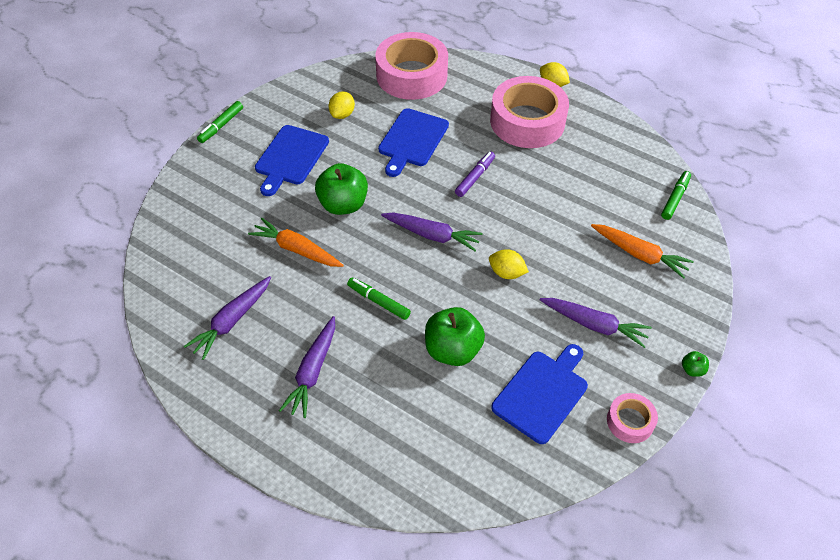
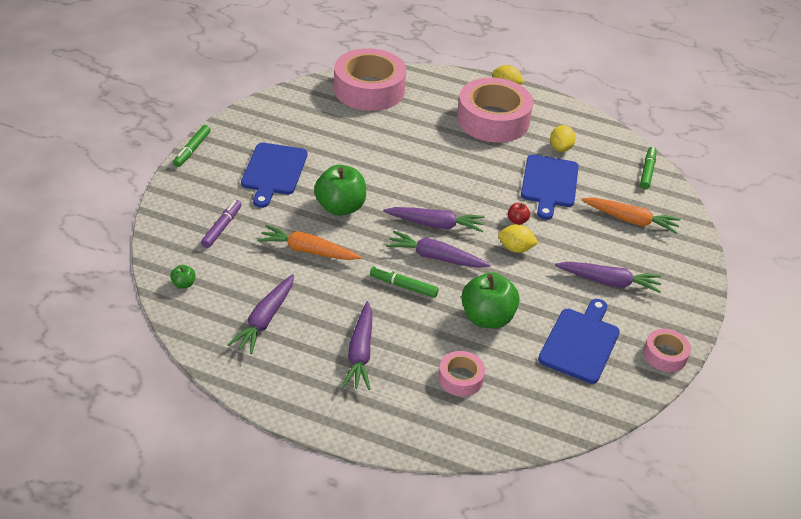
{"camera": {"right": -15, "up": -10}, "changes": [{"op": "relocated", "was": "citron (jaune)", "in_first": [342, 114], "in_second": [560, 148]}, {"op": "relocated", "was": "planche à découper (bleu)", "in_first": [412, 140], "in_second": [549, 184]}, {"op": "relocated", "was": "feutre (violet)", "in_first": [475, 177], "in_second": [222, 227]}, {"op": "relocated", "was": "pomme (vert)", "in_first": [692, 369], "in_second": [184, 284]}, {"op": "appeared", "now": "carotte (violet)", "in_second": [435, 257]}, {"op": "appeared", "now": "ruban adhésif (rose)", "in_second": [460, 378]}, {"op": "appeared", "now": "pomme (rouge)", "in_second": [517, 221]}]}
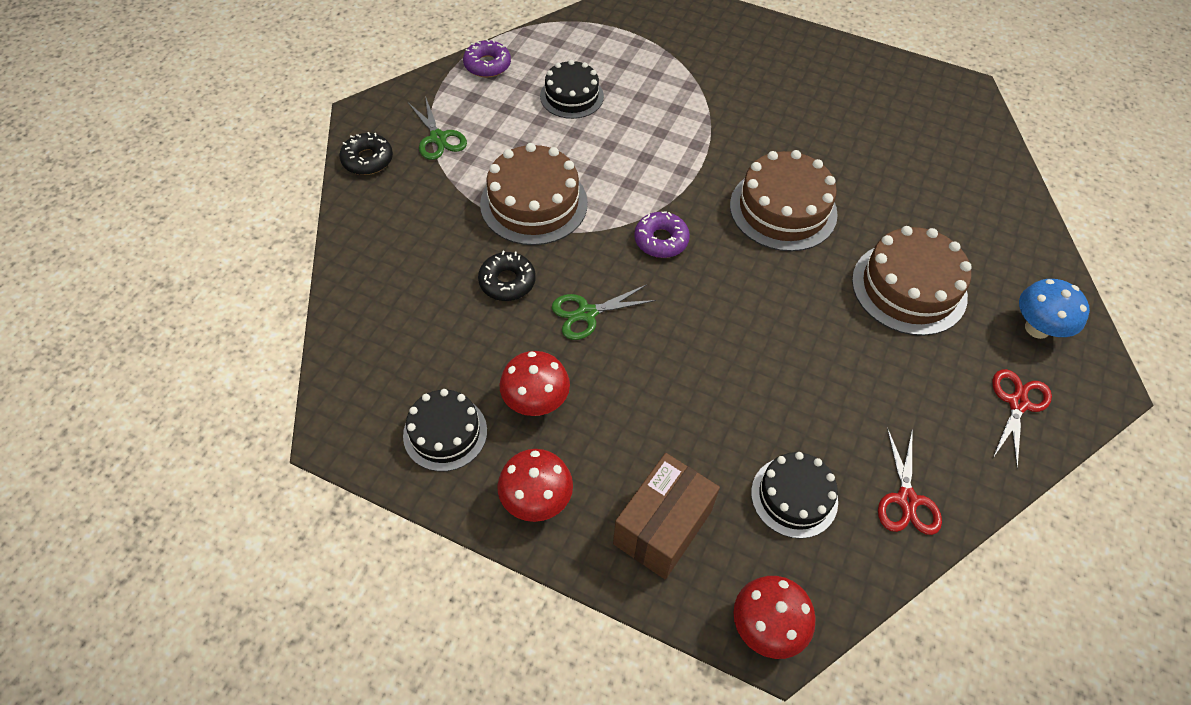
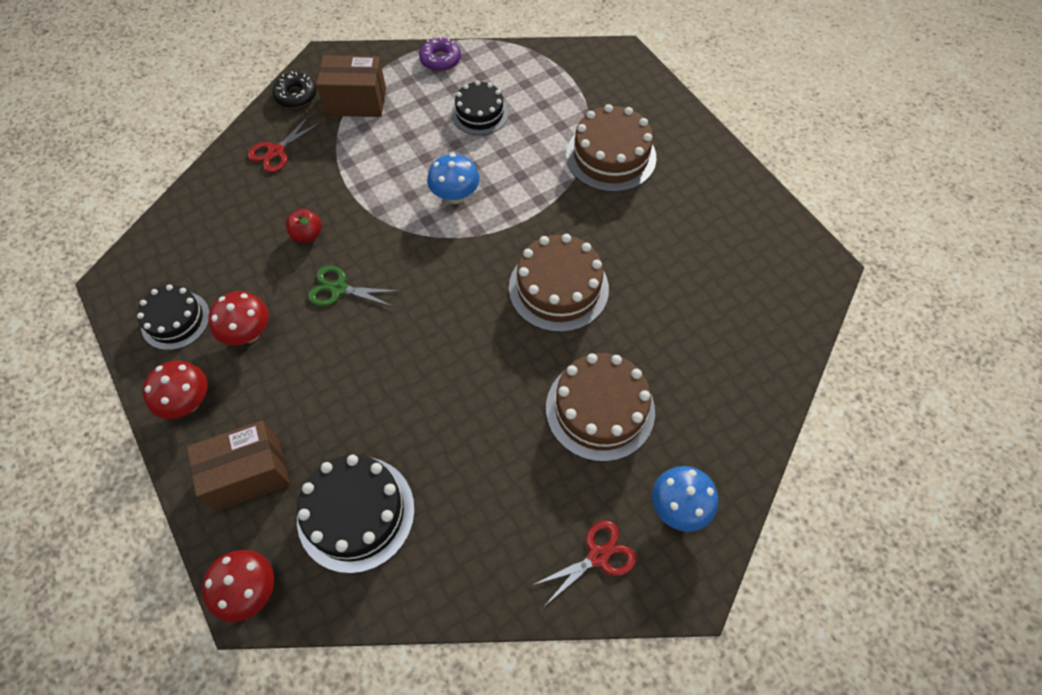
{"camera": {"right": 35, "up": 5}, "changes": [{"op": "exchanged", "was": "ciseaux (vert)", "now": "boîte (marron)", "in_first": [438, 138], "in_second": [356, 102]}, {"op": "exchanged", "was": "beignet (noir)", "now": "pomme (rouge)", "in_first": [507, 281], "in_second": [307, 235]}, {"op": "relocated", "was": "gâteau (marron)", "in_first": [534, 203], "in_second": [610, 156]}, {"op": "missing", "was": "beignet (violet)", "in_first": [661, 240]}, {"op": "size", "was": "gâteau (noir)", "in_first": [794, 497], "in_second": [356, 513], "ratio": 1.53}, {"op": "relocated", "was": "ciseaux (rouge)", "in_first": [907, 500], "in_second": [276, 152]}, {"op": "appeared", "now": "champignon (bleu)", "in_second": [455, 196]}]}
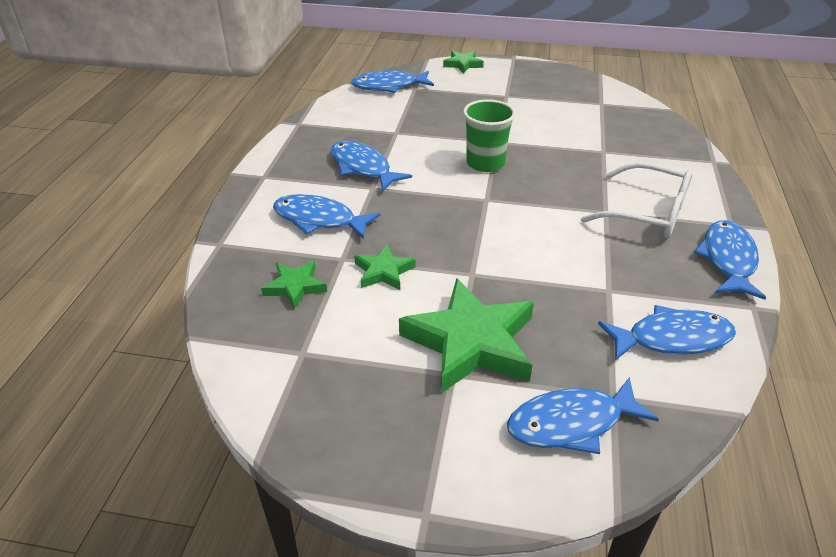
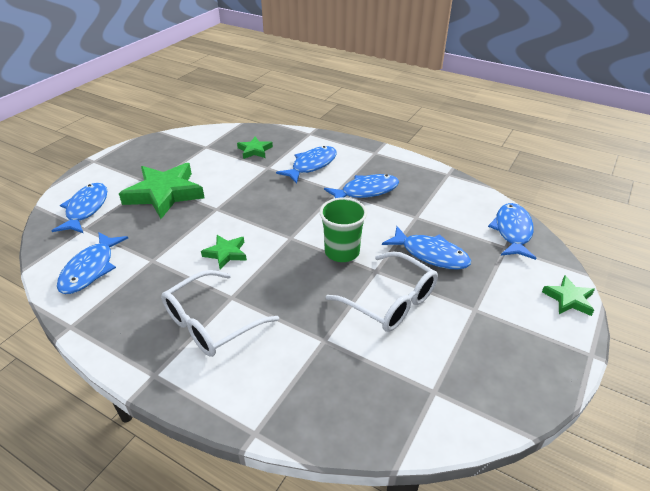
{"camera": {"right": 110, "up": 0}, "changes": [{"op": "relocated", "was": "étoile (vert)", "in_first": [384, 271], "in_second": [226, 253]}, {"op": "relocated", "was": "poisson (bleu)", "in_first": [728, 259], "in_second": [431, 254]}, {"op": "appeared", "now": "lunettes (blanc)", "in_second": [390, 301]}]}
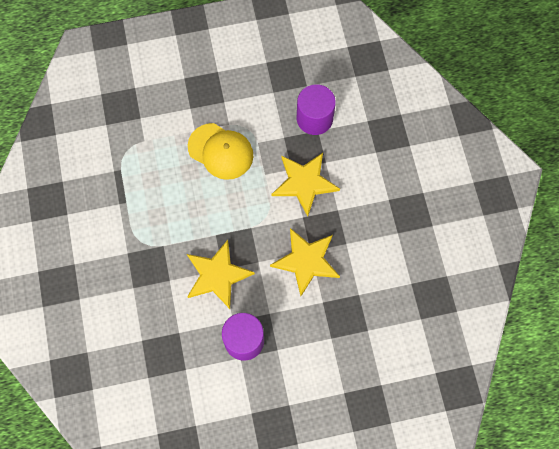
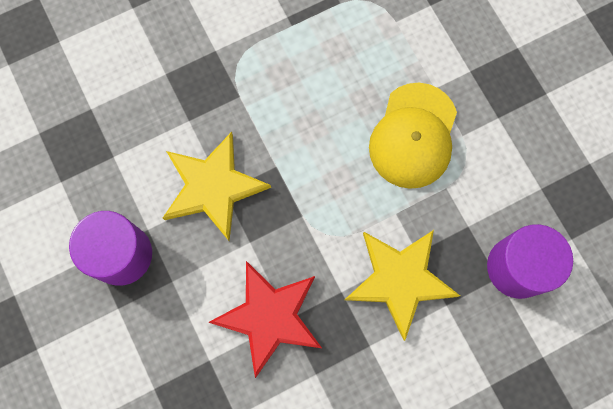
{"camera": {"right": 75, "up": 5}, "changes": [{"op": "colour", "was": "étoile (jaune)", "now": "étoile (rouge)", "in_first": [306, 261], "in_second": [269, 317]}]}
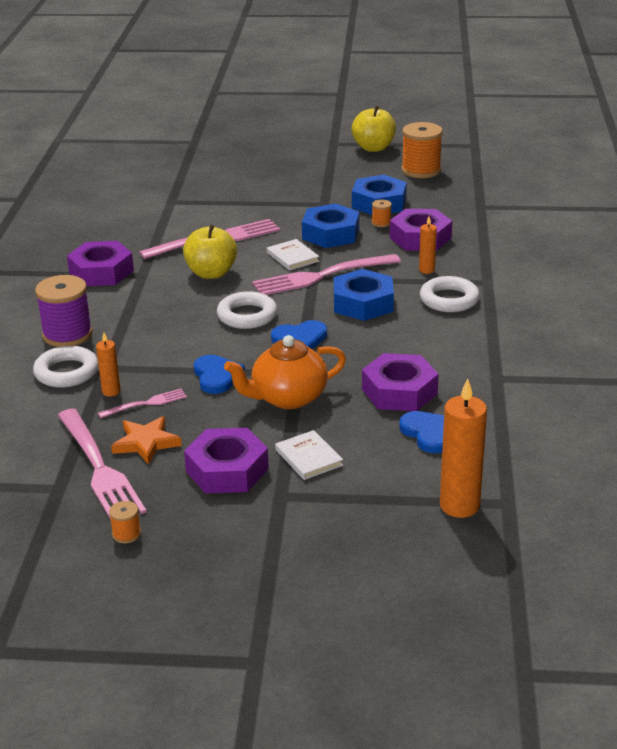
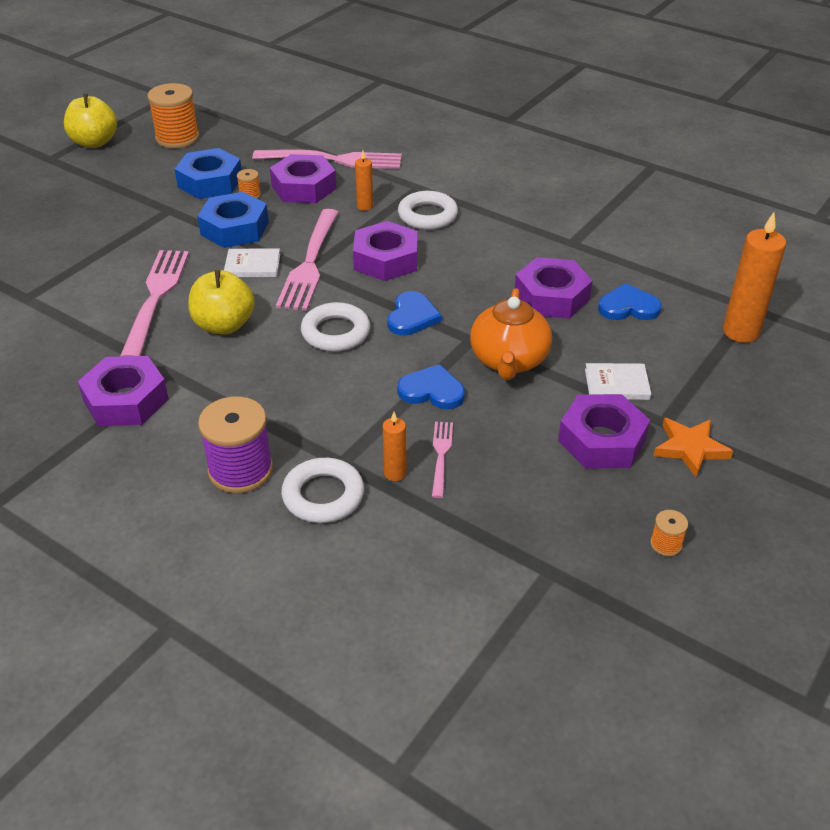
{"camera": {"right": -60, "up": 10}, "changes": [{"op": "relocated", "was": "fourchette (rose)", "in_first": [99, 468], "in_second": [334, 160]}, {"op": "relocated", "was": "étoile (orange)", "in_first": [146, 443], "in_second": [690, 448]}, {"op": "colour", "was": "écrou (bleu)", "now": "écrou (violet)", "in_first": [363, 303], "in_second": [386, 260]}]}
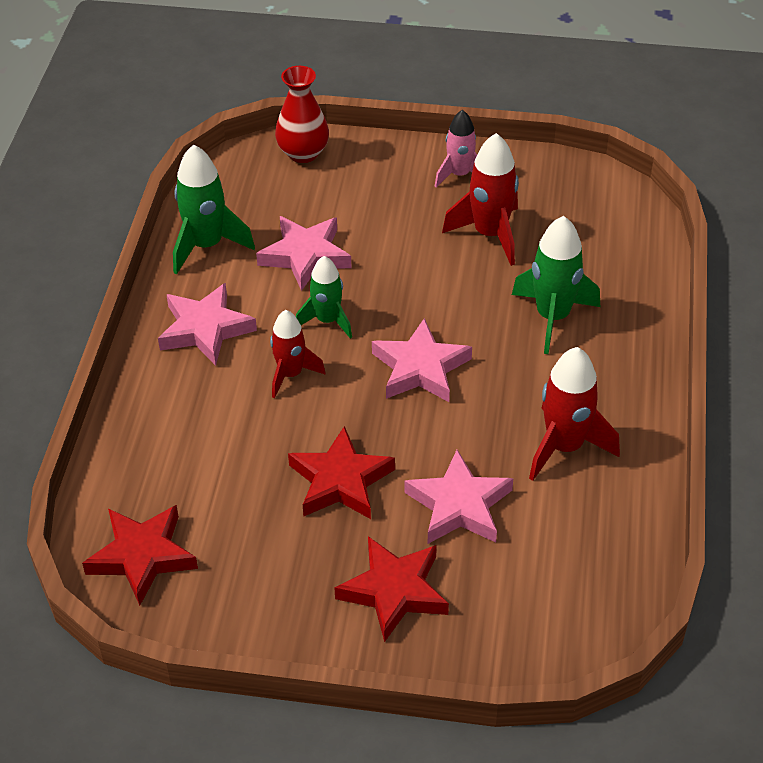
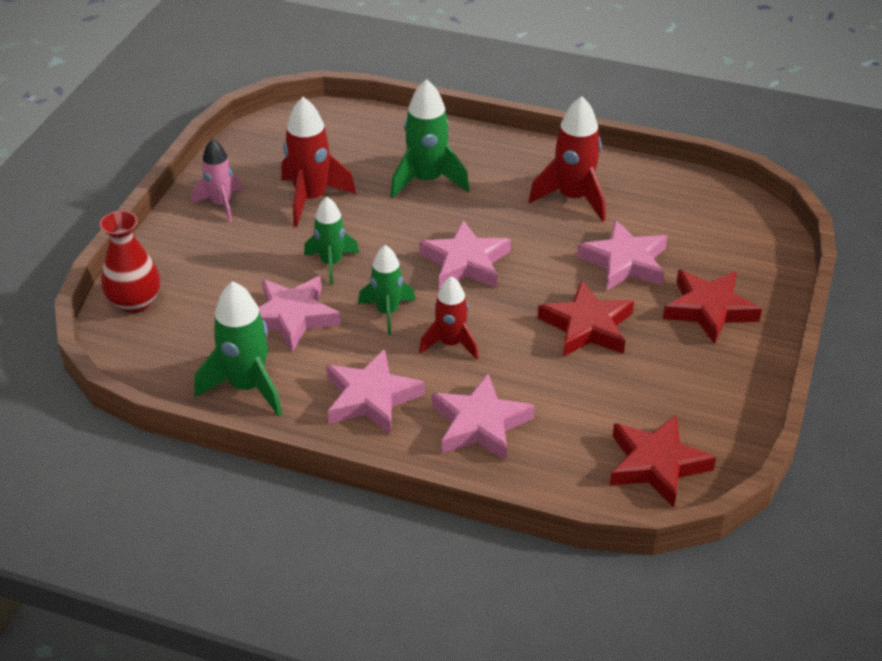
{"camera": {"right": -80, "up": -5}, "changes": [{"op": "appeared", "now": "fusée (vert)", "in_second": [331, 263]}, {"op": "appeared", "now": "étoile (rose)", "in_second": [480, 424]}]}
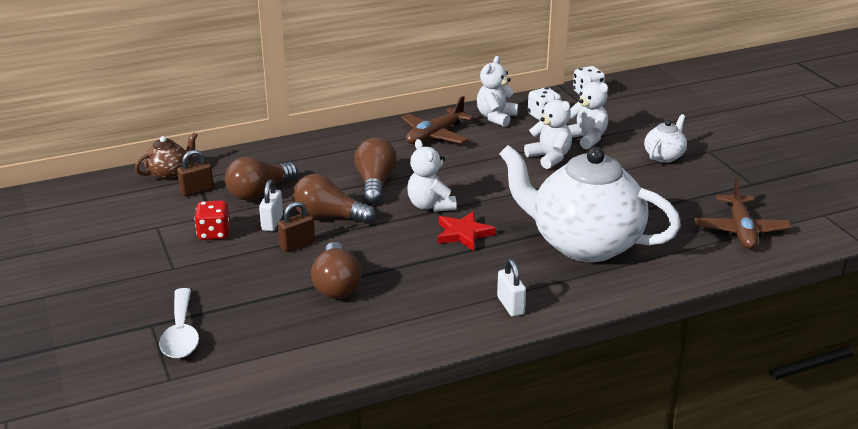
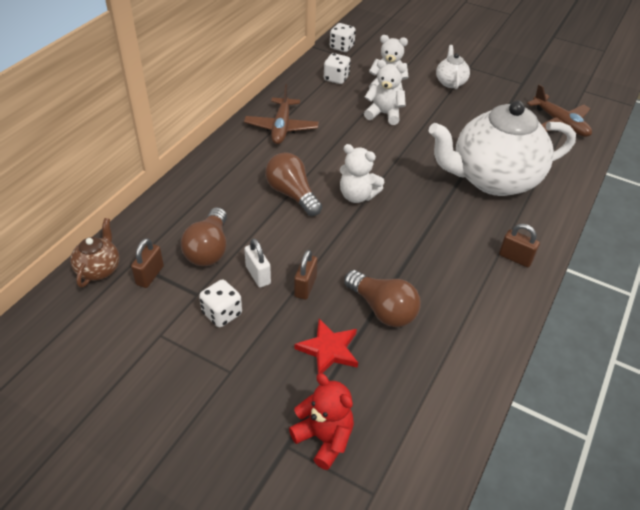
{"camera": {"right": -40, "up": 15}, "changes": [{"op": "exchanged", "was": "cuillère (blanc)", "now": "ours en peluche (rouge)", "in_first": [181, 334], "in_second": [324, 438]}, {"op": "colour", "was": "dé (rouge)", "now": "dé (blanc)", "in_first": [214, 233], "in_second": [222, 314]}, {"op": "missing", "was": "ampoule (marron)", "in_first": [329, 217]}, {"op": "relocated", "was": "étoile (rouge)", "in_first": [463, 233], "in_second": [329, 349]}, {"op": "missing", "was": "ours en peluche (blanc)", "in_first": [496, 117]}, {"op": "colour", "was": "cadenas (blanc)", "now": "cadenas (marron)", "in_first": [510, 306], "in_second": [515, 258]}]}
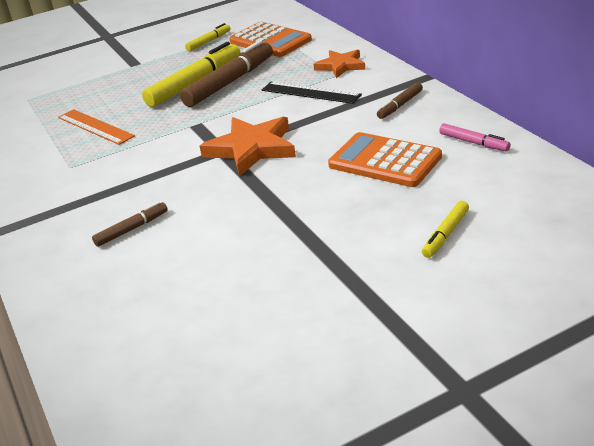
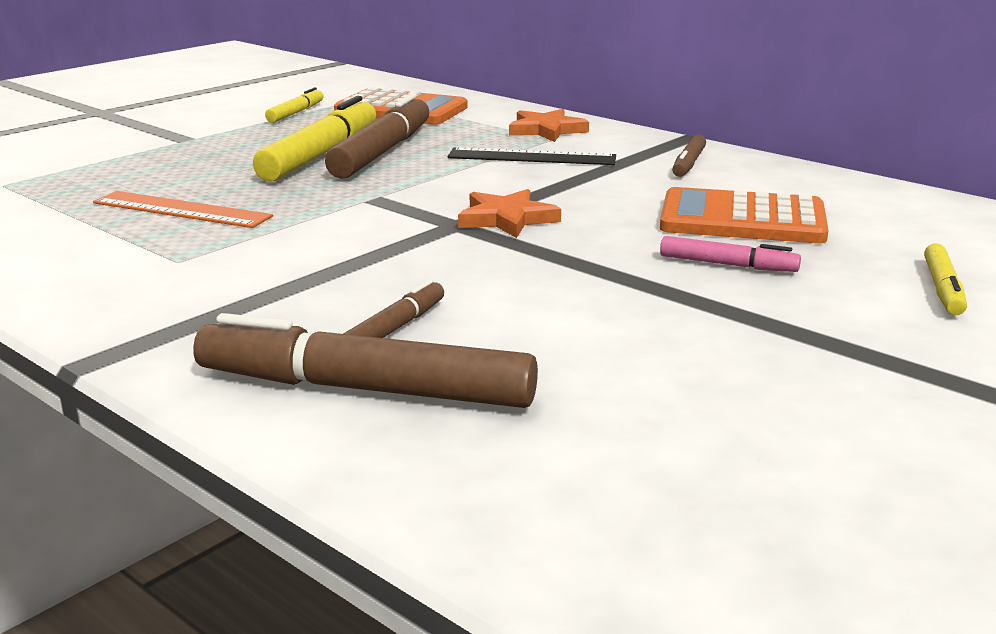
{"camera": {"right": -25, "up": -10}, "changes": [{"op": "size", "was": "étoile (orange)", "in_first": [252, 148], "in_second": [507, 219], "ratio": 0.62}, {"op": "relocated", "was": "feutre (rose)", "in_first": [474, 143], "in_second": [727, 265]}, {"op": "appeared", "now": "feutre (marron)", "in_second": [365, 389]}]}
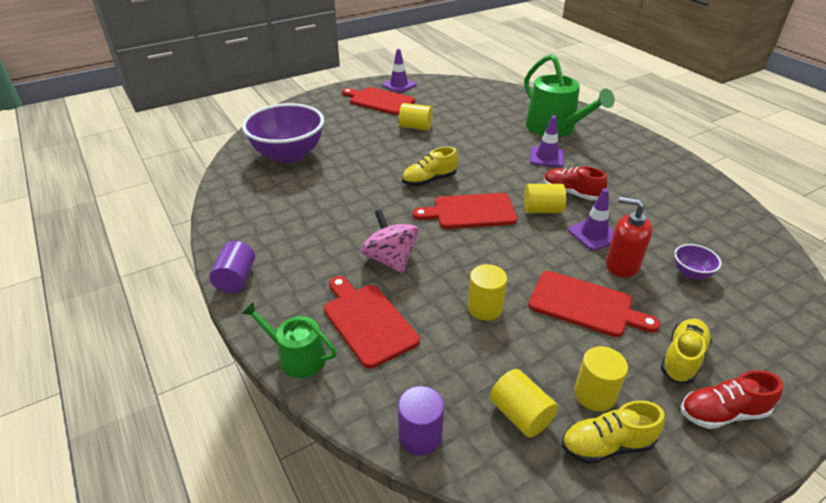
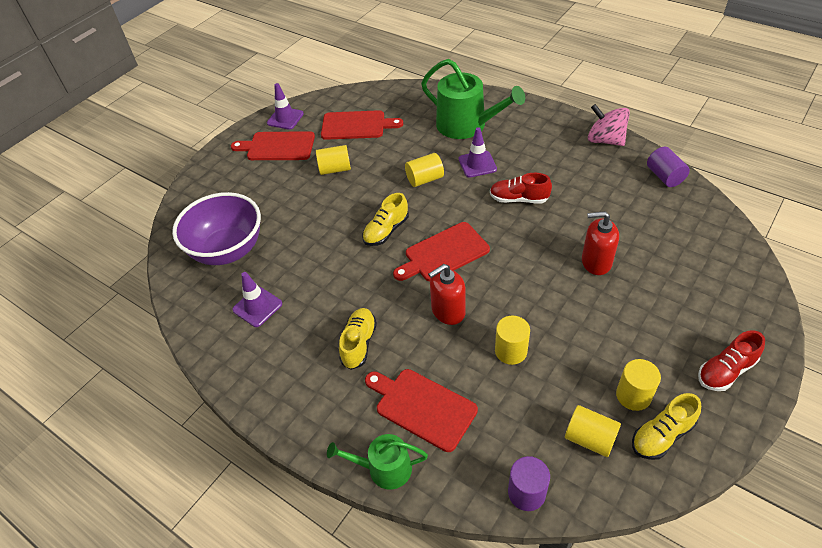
{"camera": {"right": -20, "up": 10}, "changes": [{"op": "relocated", "was": "cylindre (violet)", "in_first": [236, 279], "in_second": [664, 176]}, {"op": "relocated", "was": "toupie (rose)", "in_first": [390, 259], "in_second": [605, 140]}, {"op": "relocated", "was": "cylindre (jaune)", "in_first": [542, 210], "in_second": [425, 179]}, {"op": "relocated", "was": "planche à découper (rouge)", "in_first": [585, 305], "in_second": [356, 125]}, {"op": "relocated", "was": "cône de chantier (violet)", "in_first": [594, 234], "in_second": [257, 307]}, {"op": "relocated", "was": "chaussure (jaune)", "in_first": [682, 358], "in_second": [359, 343]}, {"op": "missing", "was": "bol (violet)", "in_first": [691, 273]}, {"op": "appeared", "now": "distributeur de savon (rouge)", "in_second": [448, 311]}]}
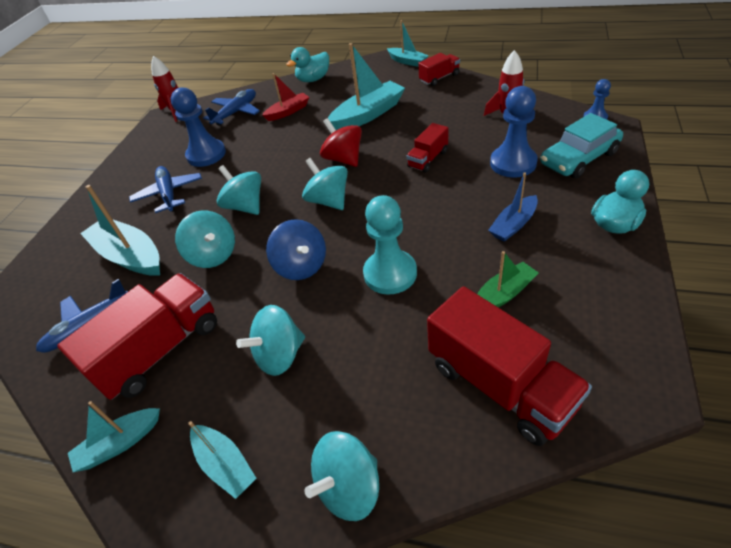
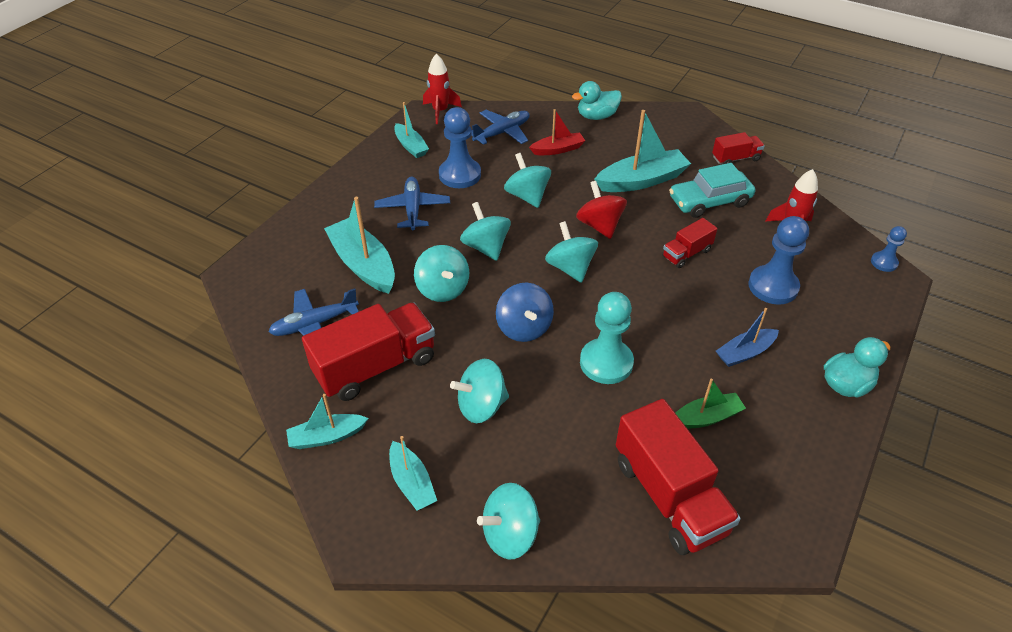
{"camera": {"right": 10, "up": 0}, "changes": [{"op": "relocated", "was": "bateau (turquoise)", "in_first": [407, 61], "in_second": [411, 146]}, {"op": "relocated", "was": "voiture (turquoise)", "in_first": [579, 158], "in_second": [709, 201]}, {"op": "appeared", "now": "toupie (turquoise)", "in_second": [527, 196]}]}
